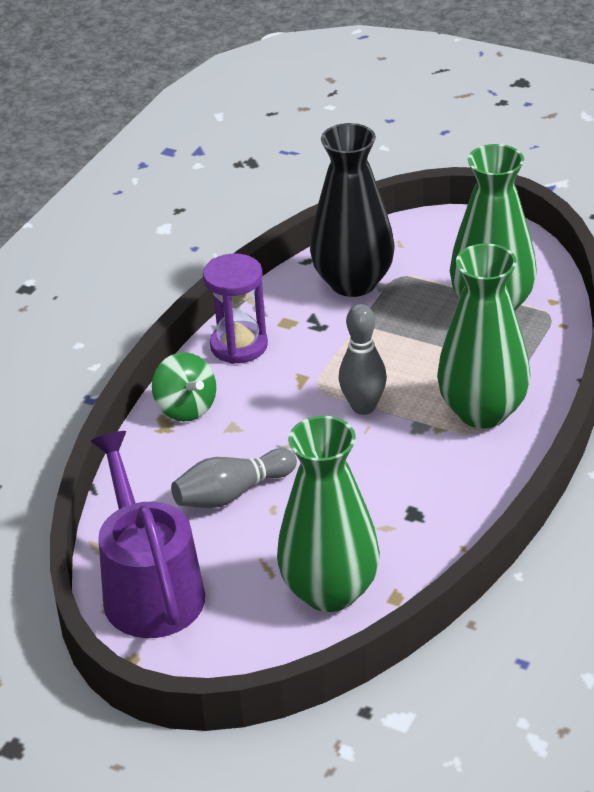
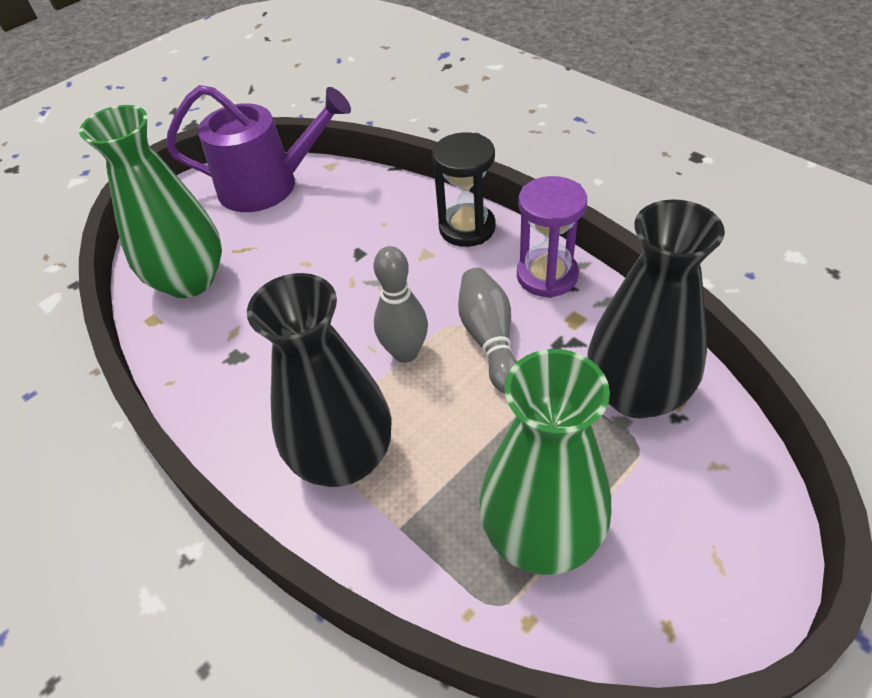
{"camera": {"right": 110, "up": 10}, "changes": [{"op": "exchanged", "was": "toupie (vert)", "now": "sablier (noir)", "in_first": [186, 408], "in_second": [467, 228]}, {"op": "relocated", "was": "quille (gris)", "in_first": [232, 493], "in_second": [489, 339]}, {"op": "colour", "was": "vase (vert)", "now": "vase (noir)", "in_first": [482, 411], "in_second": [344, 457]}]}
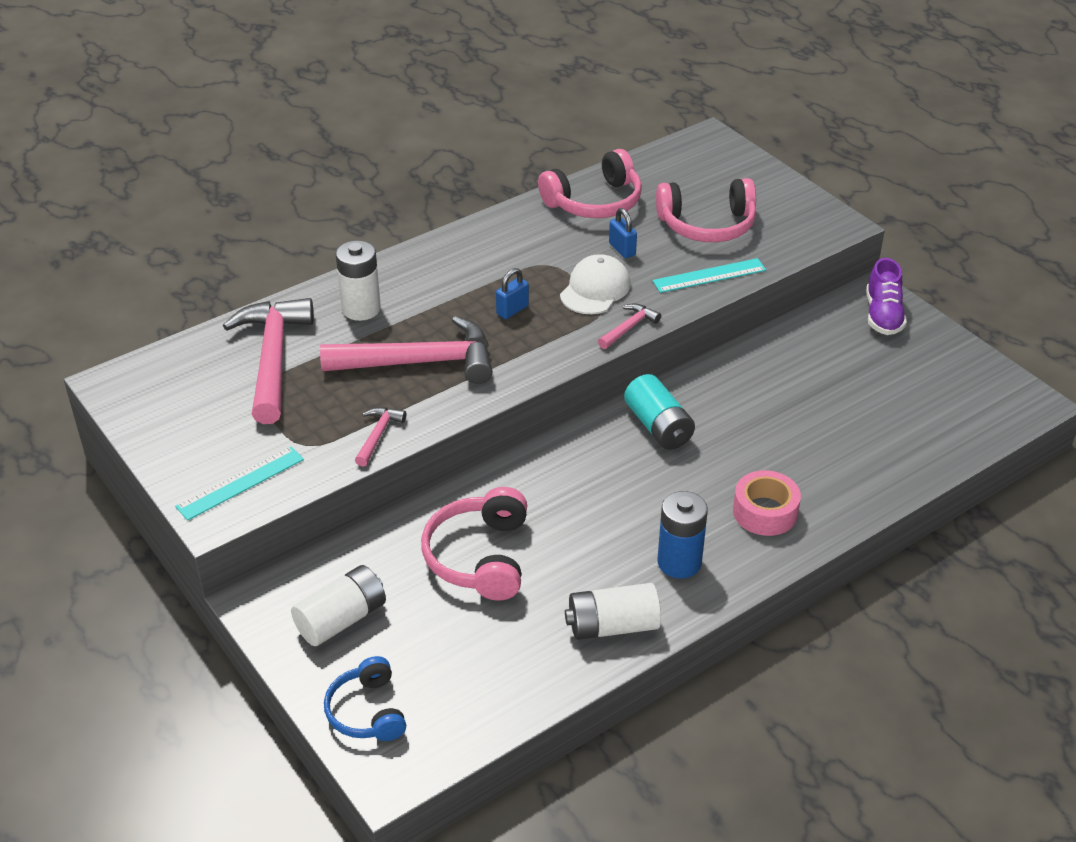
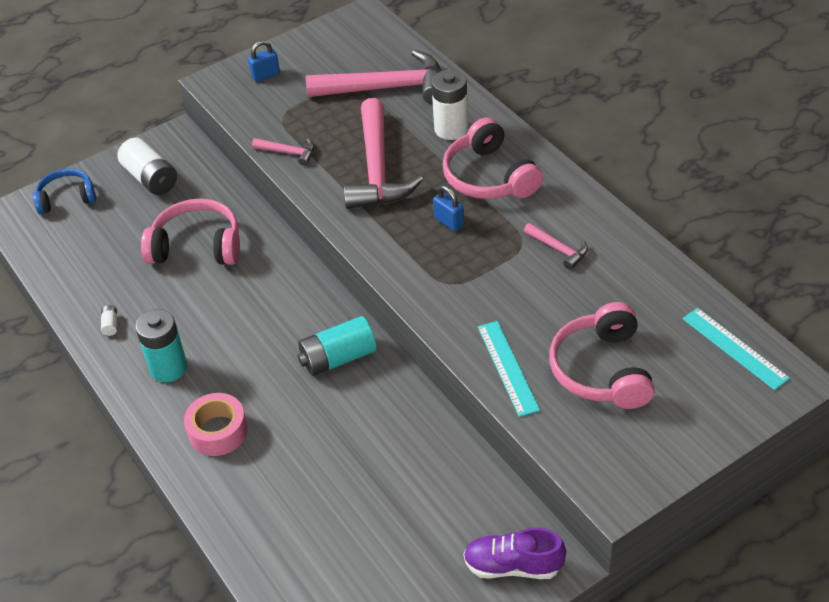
{"camera": {"right": 95, "up": 5}, "changes": [{"op": "relocated", "was": "règle (turquoise)", "in_first": [240, 483], "in_second": [734, 348]}, {"op": "relocated", "was": "casque audio (rose)", "in_first": [595, 202], "in_second": [489, 177]}, {"op": "missing", "was": "casquette (blanc)", "in_first": [595, 289]}, {"op": "size", "was": "pile (blanc)", "in_first": [612, 626], "in_second": [110, 325], "ratio": 0.42}, {"op": "relocated", "was": "marteau (rose)", "in_first": [629, 328], "in_second": [558, 249]}, {"op": "relocated", "was": "cadenas (bleu)", "in_first": [622, 249], "in_second": [265, 75]}, {"op": "colour", "was": "pile (bleu)", "now": "pile (turquoise)", "in_first": [679, 562], "in_second": [168, 368]}]}
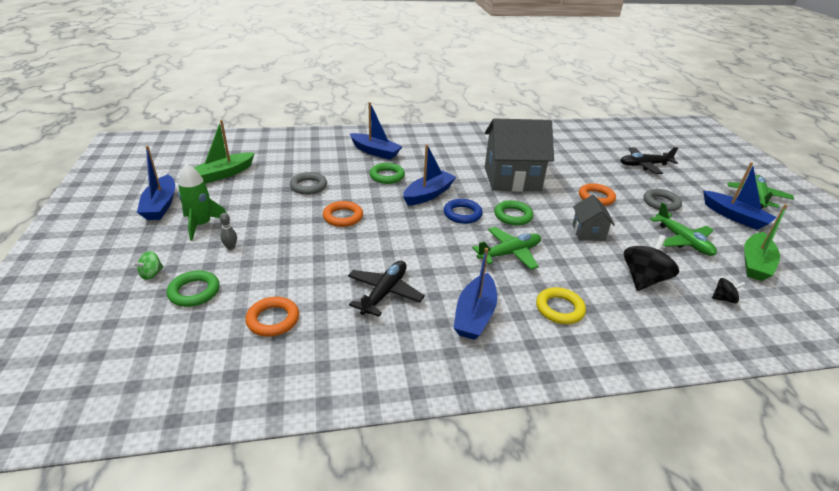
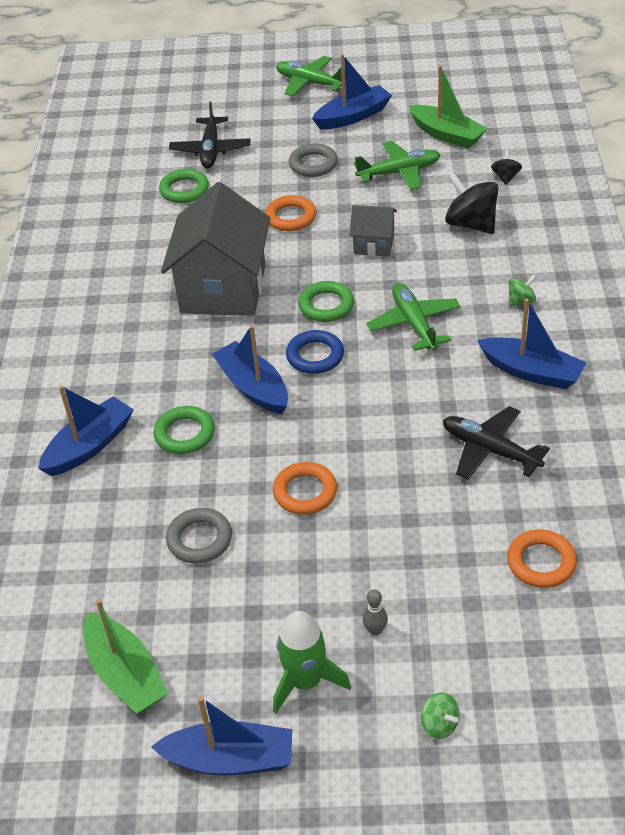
{"camera": {"right": -75, "up": 10}, "changes": [{"op": "relocated", "was": "anneau (vert)", "in_first": [194, 292], "in_second": [184, 190]}, {"op": "exchanged", "was": "anneau (jaune)", "now": "toupie (vert)", "in_first": [559, 309], "in_second": [521, 301]}]}
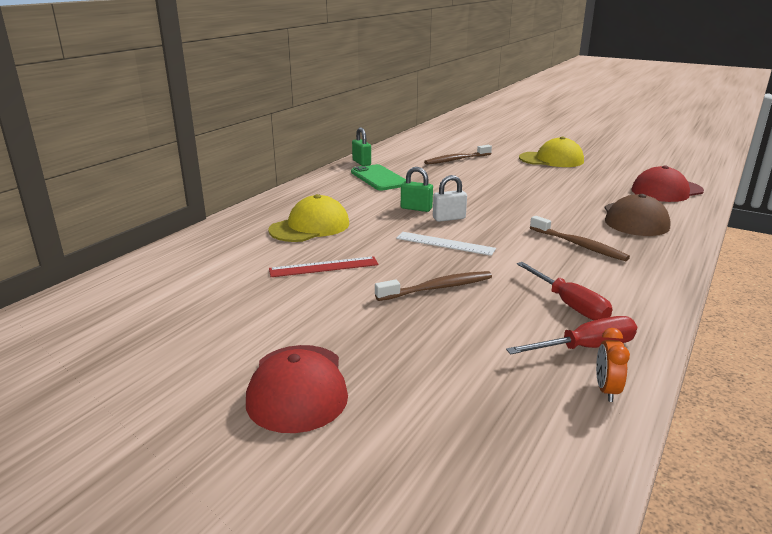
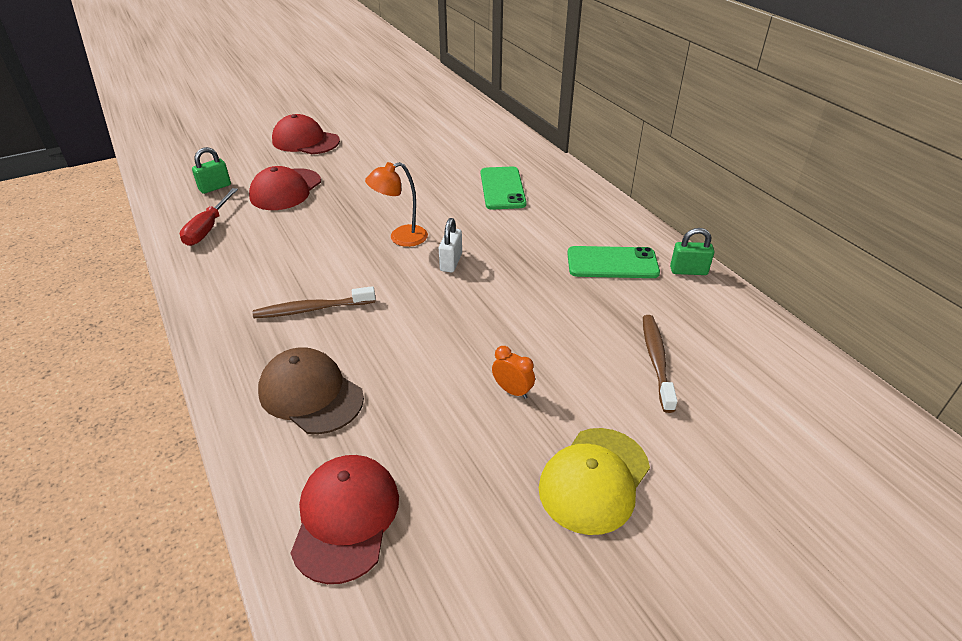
{"camera": {"right": 120, "up": 15}, "changes": [{"op": "exchanged", "was": "casquette (jaune)", "now": "téléphone (vert)", "in_first": [310, 227], "in_second": [502, 188]}, {"op": "missing", "was": "règle (rouge)", "in_first": [324, 267]}, {"op": "missing", "was": "brosse à dents (marron)", "in_first": [437, 288]}, {"op": "exchanged", "was": "règle (blanc)", "now": "lampe (orange)", "in_first": [445, 243], "in_second": [400, 238]}, {"op": "relocated", "was": "cadenas (vert)", "in_first": [416, 208], "in_second": [215, 187]}, {"op": "missing", "was": "tournevis (rouge)", "in_first": [569, 305]}, {"op": "relocated", "was": "réveil (orange)", "in_first": [606, 390], "in_second": [512, 390]}, {"op": "appeared", "now": "casquette (rouge)", "in_second": [286, 190]}]}
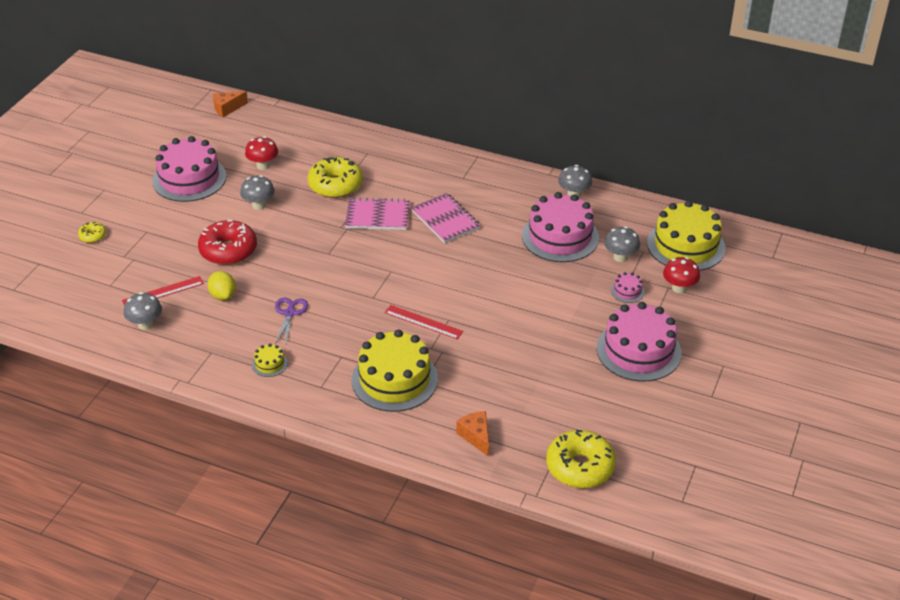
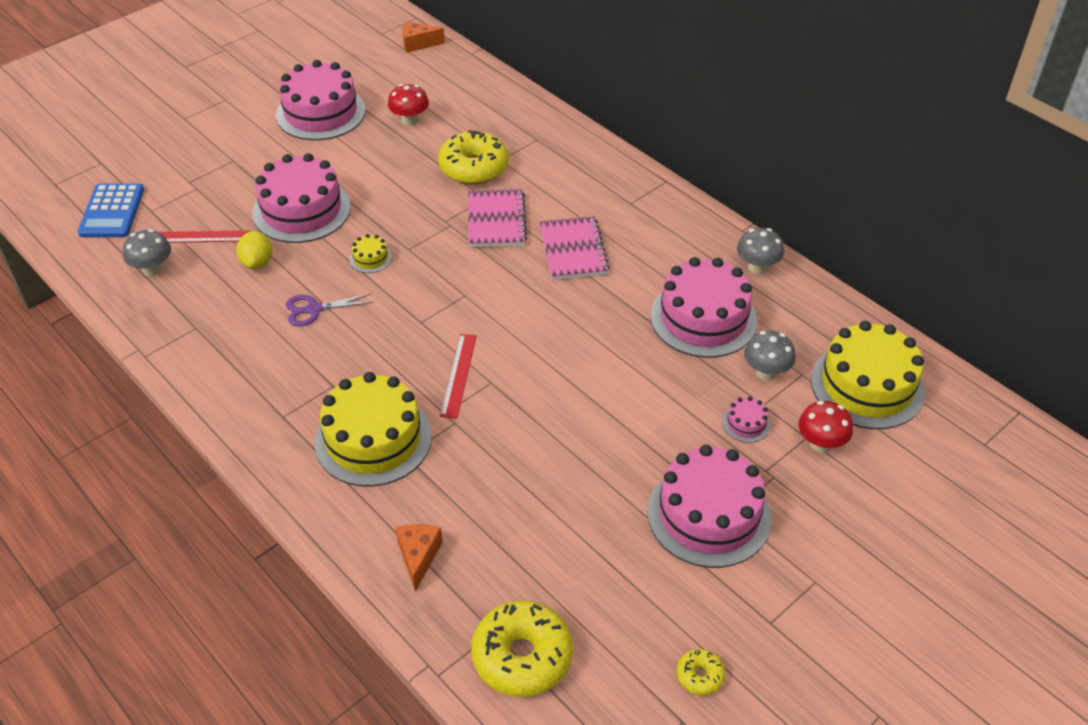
{"camera": {"right": 25, "up": 5}, "changes": [{"op": "relocated", "was": "beignet (jaune)", "in_first": [93, 236], "in_second": [700, 676]}, {"op": "exchanged", "was": "beignet (rouge)", "now": "gâteau (rose)", "in_first": [228, 250], "in_second": [301, 210]}, {"op": "missing", "was": "champignon (gris)", "in_first": [259, 205]}, {"op": "relocated", "was": "gâteau (jaune)", "in_first": [269, 364], "in_second": [370, 258]}, {"op": "spun", "was": "ciseaux (violet)", "in_first": [289, 313], "in_second": [313, 309], "clockwise": -135}, {"op": "spun", "was": "carnet (rose)", "in_first": [377, 216], "in_second": [496, 221], "clockwise": 60}, {"op": "spun", "was": "règle (rouge)", "in_first": [423, 322], "in_second": [458, 375], "clockwise": 45}, {"op": "appeared", "now": "calculatrice (bleu)", "in_second": [112, 211]}]}
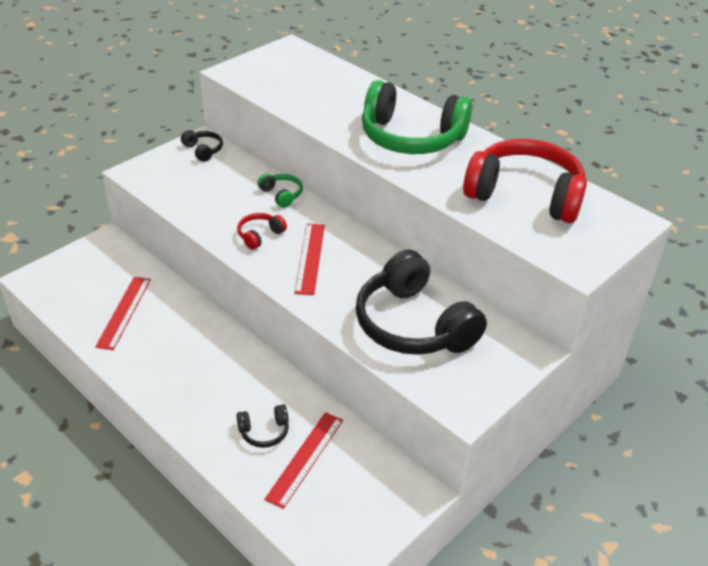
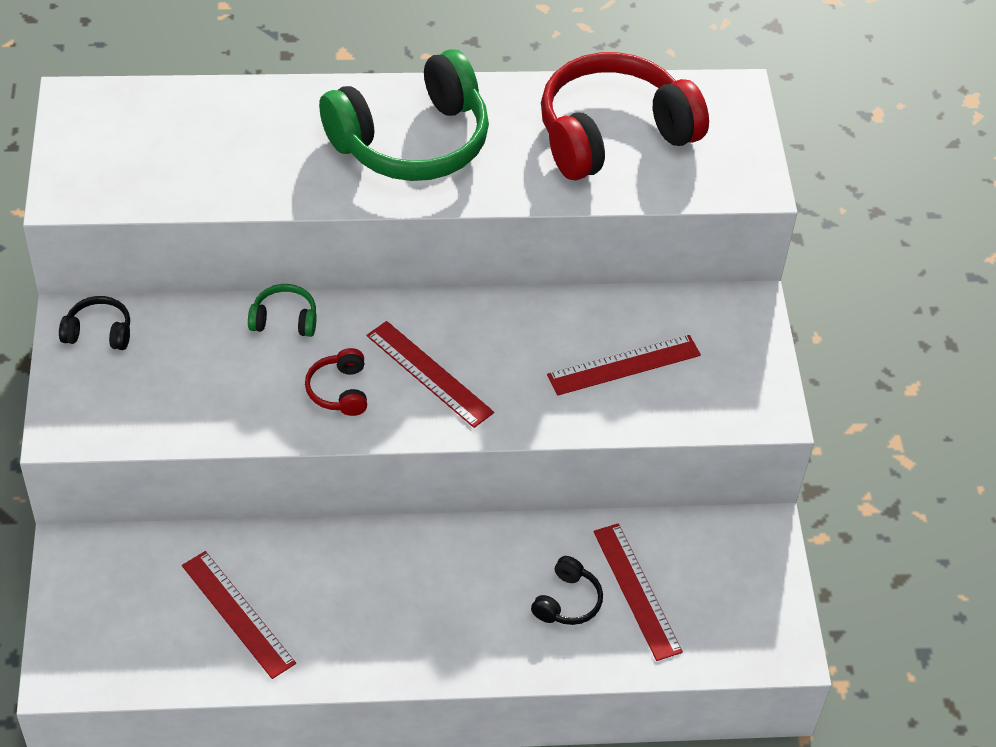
{"camera": {"right": -50, "up": 10}, "changes": [{"op": "exchanged", "was": "casque audio (noir)", "now": "règle (rouge)", "in_first": [413, 325], "in_second": [624, 365]}]}
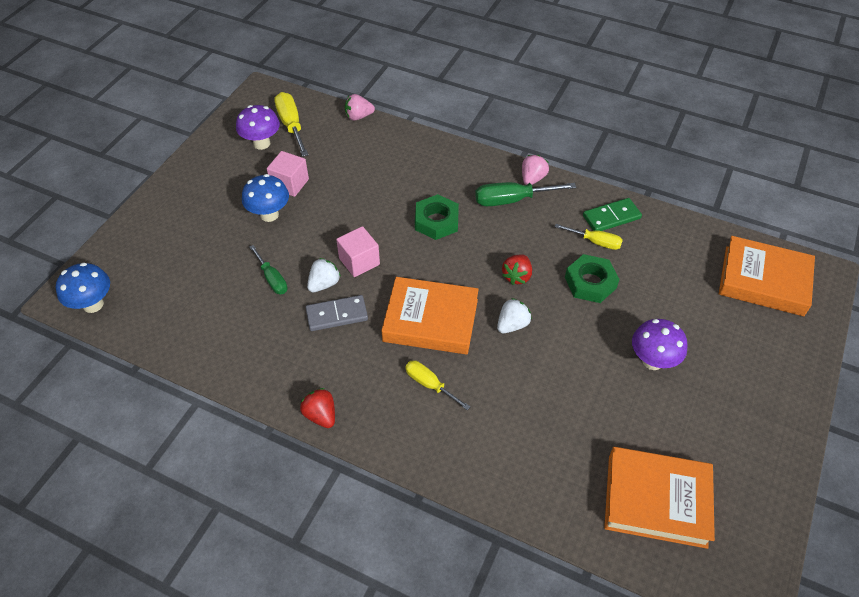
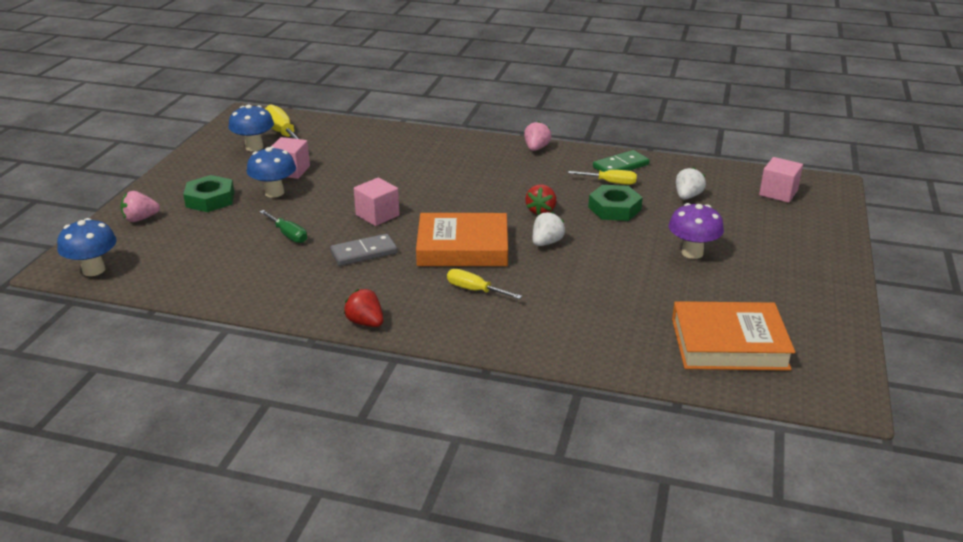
{"camera": {"right": -10, "up": -20}, "changes": [{"op": "colour", "was": "champignon (violet)", "now": "champignon (bleu)", "in_first": [261, 143], "in_second": [254, 147]}, {"op": "relocated", "was": "fraise (blanc)", "in_first": [324, 284], "in_second": [687, 196]}, {"op": "relocated", "was": "fraise (rose)", "in_first": [358, 116], "in_second": [140, 219]}, {"op": "relocated", "was": "écrou (vert)", "in_first": [436, 221], "in_second": [210, 199]}, {"op": "missing", "was": "tournevis (vert)", "in_first": [512, 200]}, {"op": "exchanged", "was": "livre (orange)", "now": "cube (rose)", "in_first": [763, 281], "in_second": [778, 193]}]}
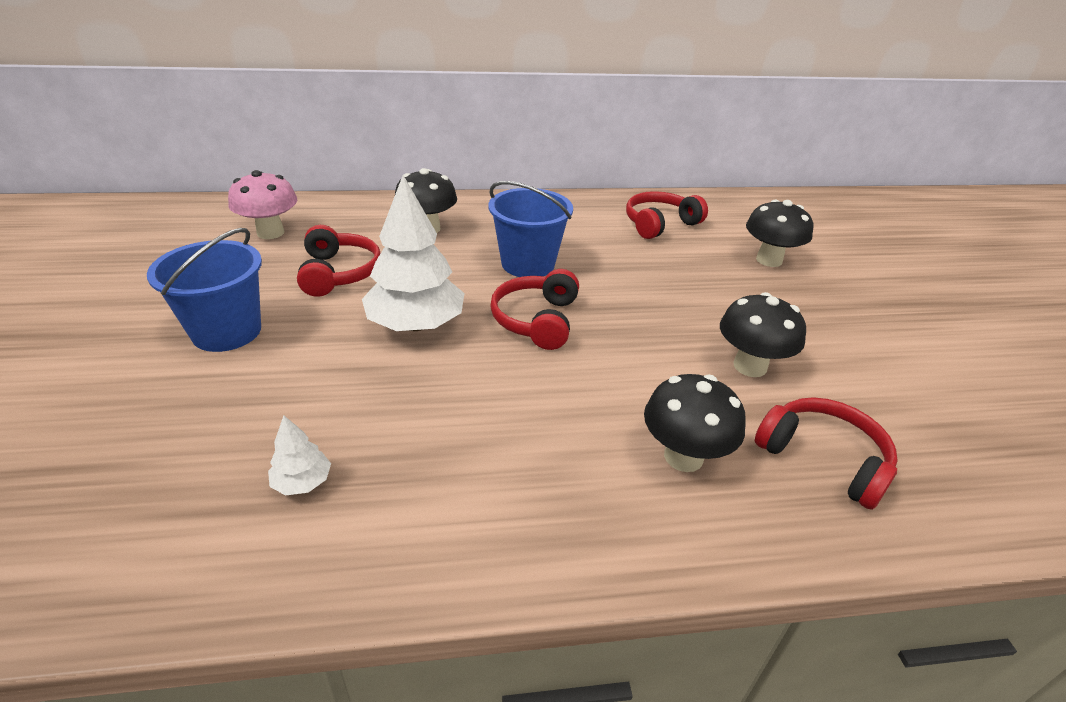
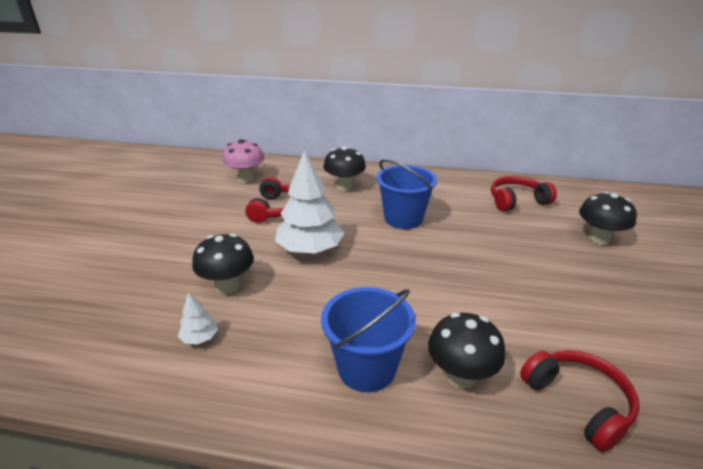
{"camera": {"right": 20, "up": -5}, "changes": [{"op": "relocated", "was": "seau (bleu)", "in_first": [227, 331], "in_second": [366, 368]}, {"op": "missing", "was": "casque audio (rouge)", "in_first": [536, 320]}, {"op": "relocated", "was": "champignon (noir)", "in_first": [750, 366], "in_second": [228, 286]}]}
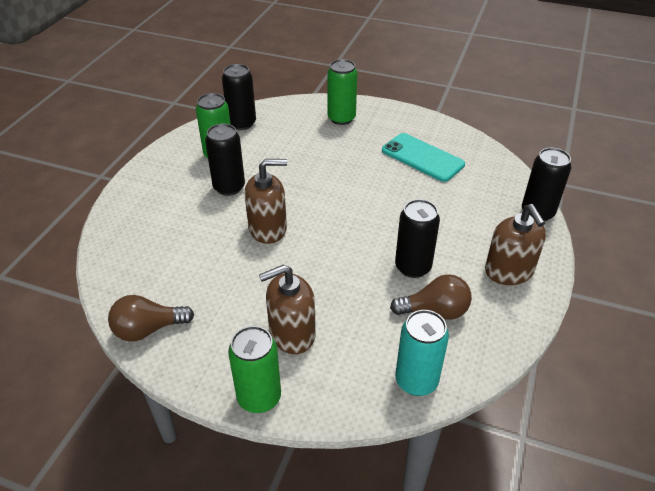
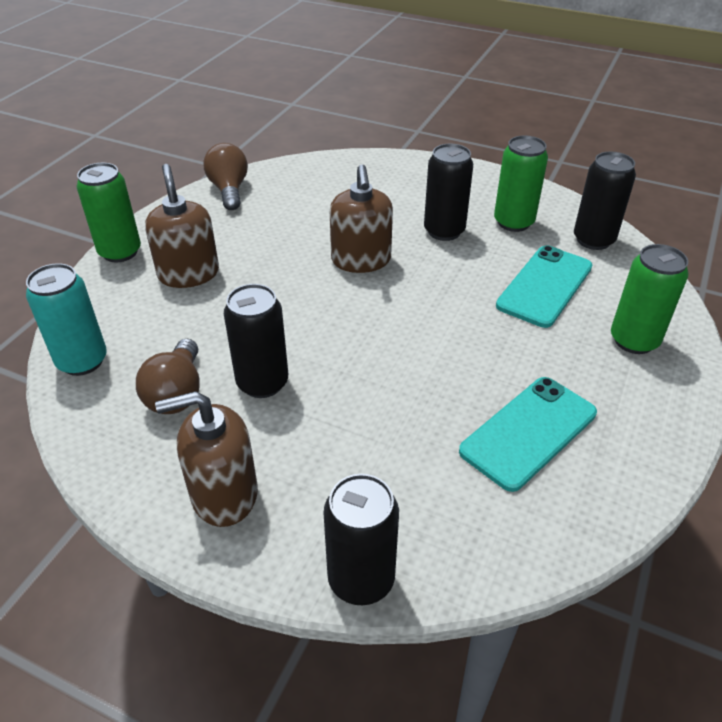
{"camera": {"right": 95, "up": 0}, "changes": [{"op": "appeared", "now": "téléphone (turquoise)", "in_second": [544, 286]}]}
